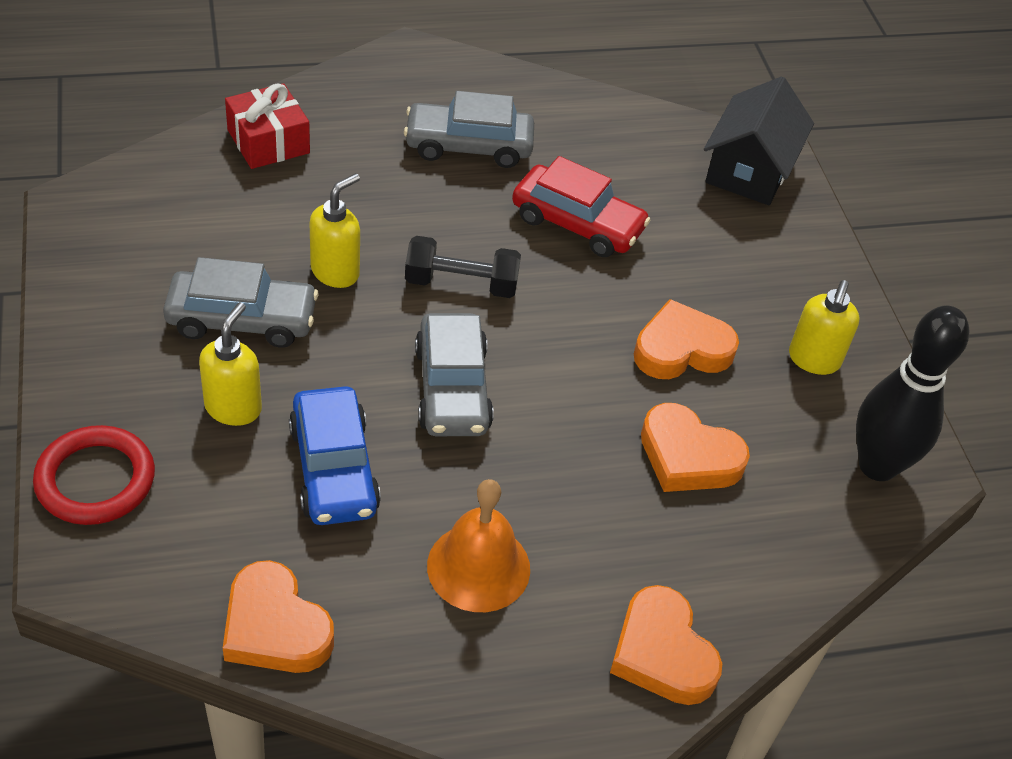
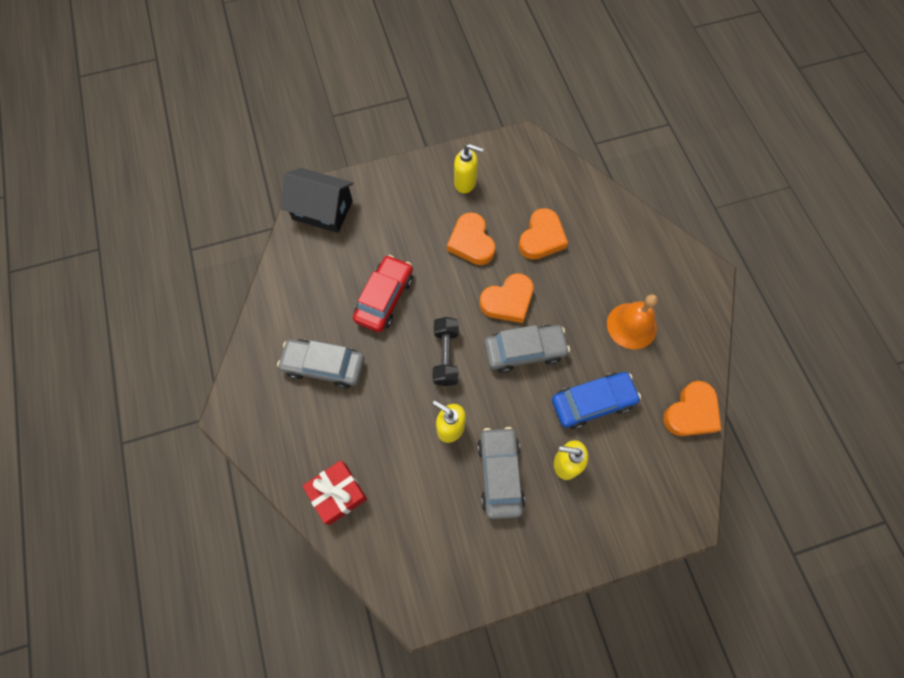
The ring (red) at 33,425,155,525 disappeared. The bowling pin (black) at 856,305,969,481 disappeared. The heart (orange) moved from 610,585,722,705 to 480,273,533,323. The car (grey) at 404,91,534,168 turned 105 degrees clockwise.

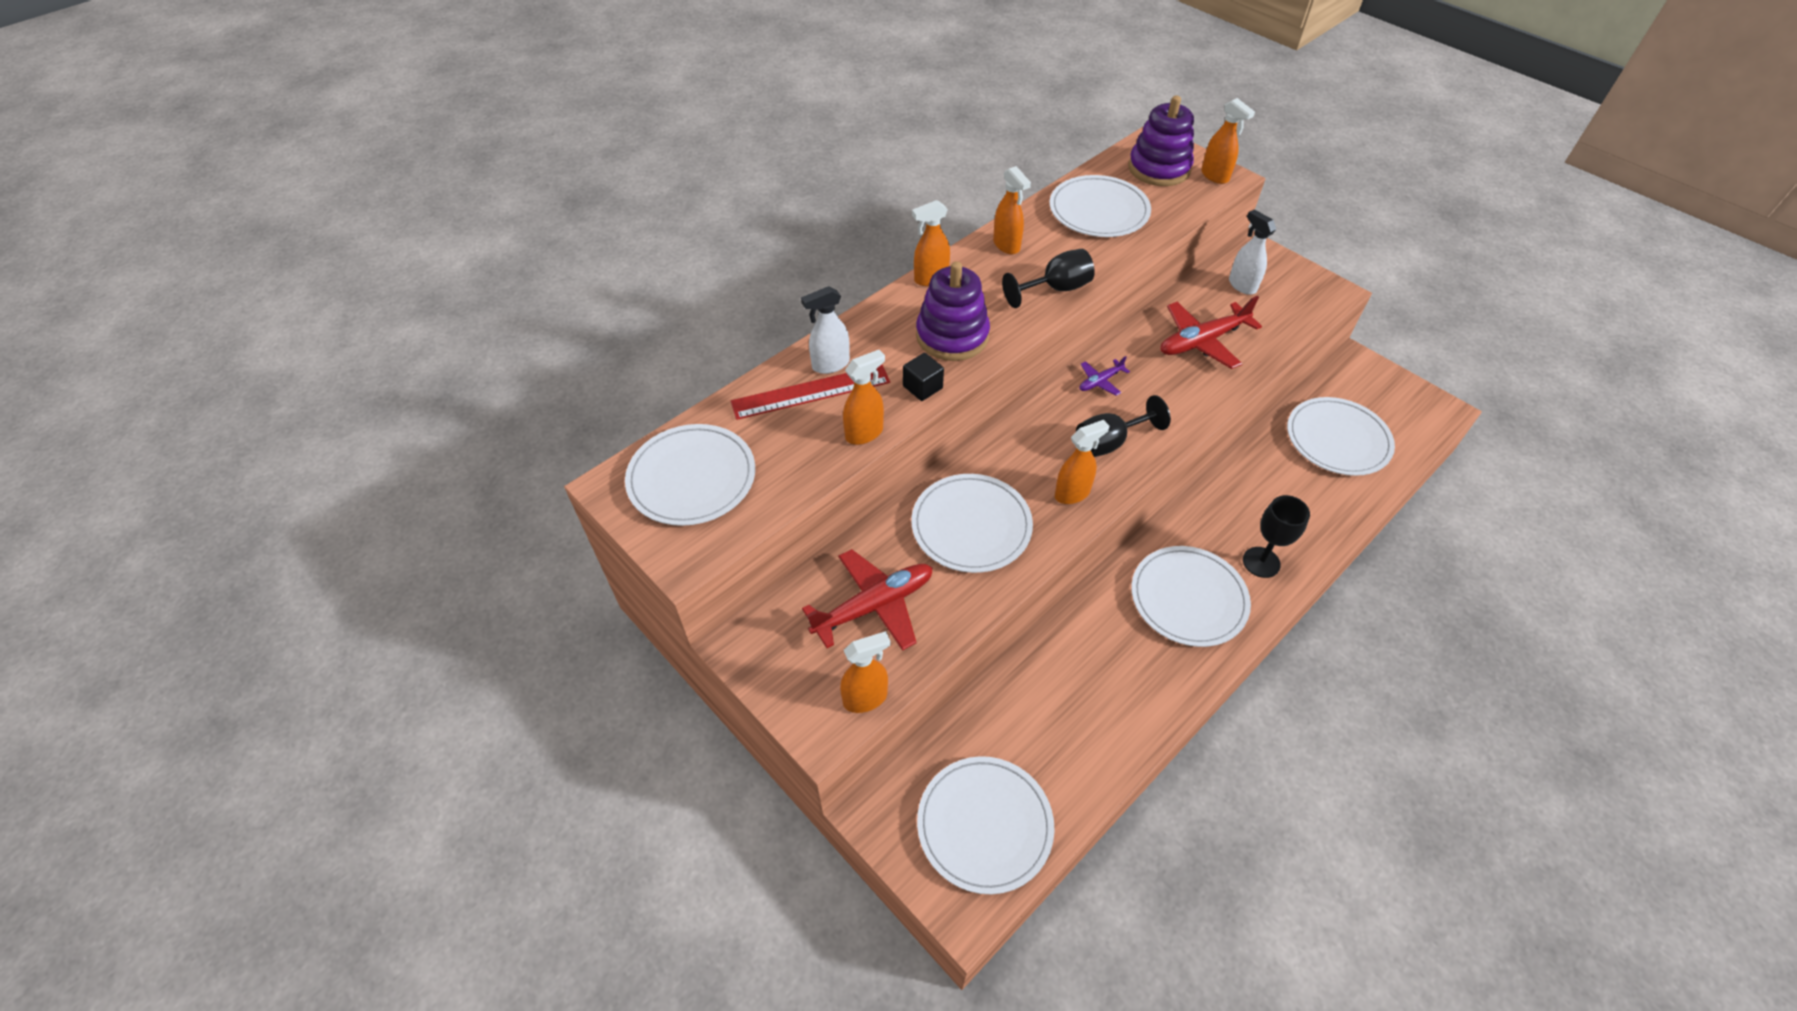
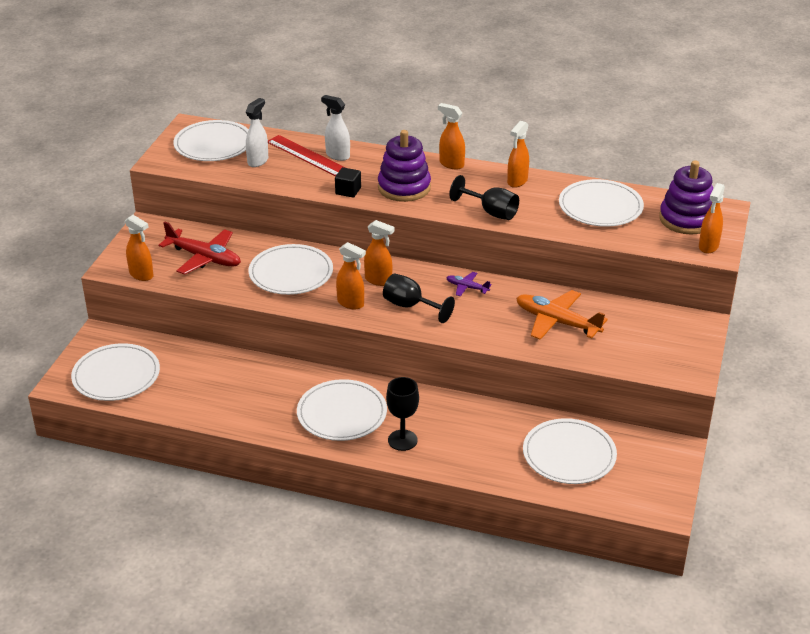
The spray bottle (orange) moved from 843,350,885,445 to 364,220,395,286. The spray bottle (white) moved from 1229,209,1276,295 to 246,98,268,167. The plane (red) at 1160,296,1262,369 became the plane (orange) at 516,290,608,340.

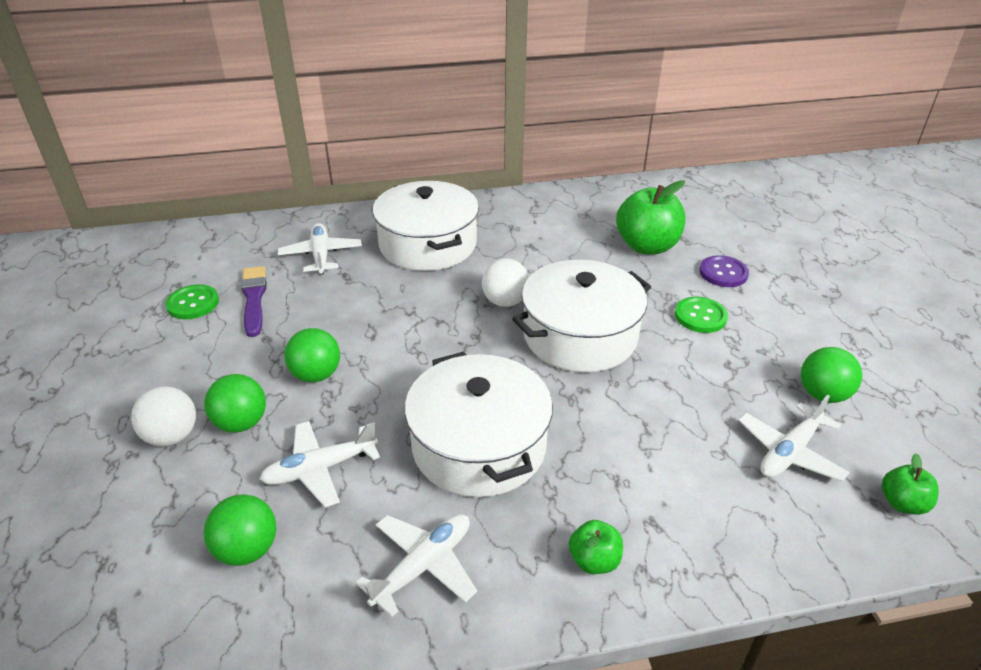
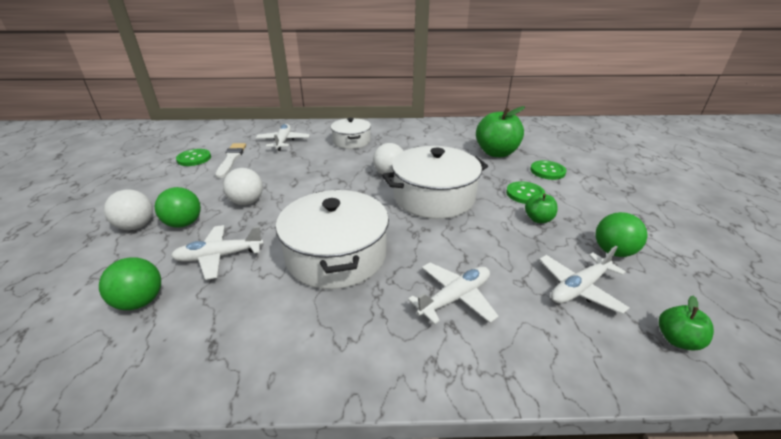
The plane (white) moved from 356,514,477,617 to 408,263,499,324. The apple (green) moved from 569,520,623,574 to 525,193,558,223. The brush (purple) at 241,266,266,337 became the brush (white) at 215,143,246,178. The ball (green) at 284,328,340,382 became the ball (white) at 223,168,263,205. The button (purple) at 699,255,749,287 became the button (green) at 530,160,567,180. The pot (white) at 373,181,479,271 changed to 0.60 times the size.

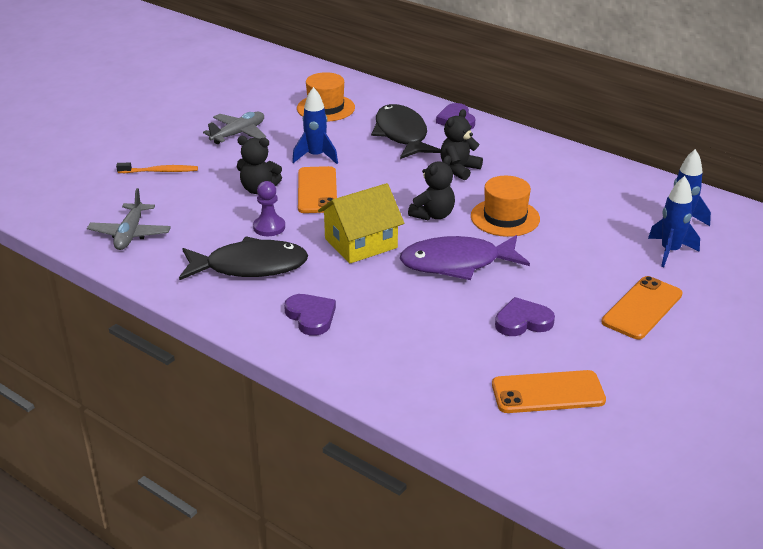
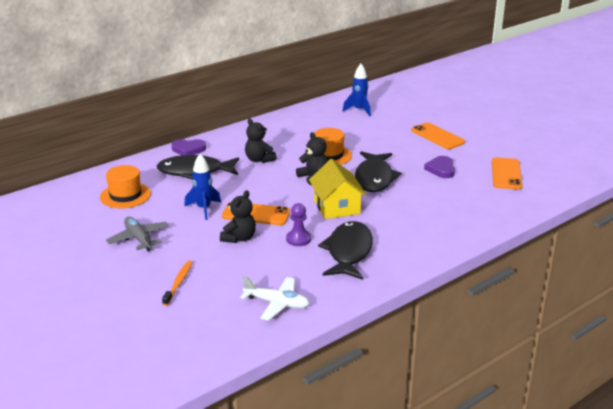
The heart (purple) at 284,294,336,336 disappeared. The rocket (blue) at 648,176,700,267 disappeared. The plane (grey) at 87,188,171,250 became the plane (white) at 240,276,310,320. The fish (purple) at 400,235,530,280 became the fish (black) at 355,151,402,192.

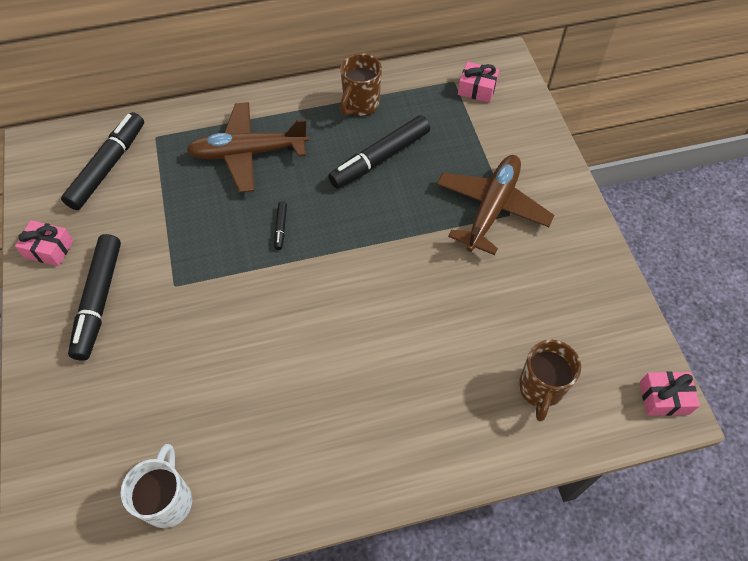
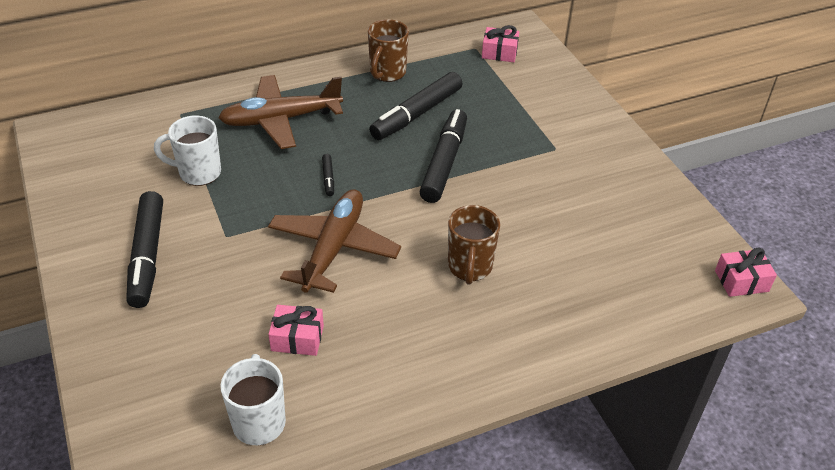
The mug (white) at 154,116,221,186 appeared. The gift (pink) moved from 15,220,74,266 to 268,305,324,356. The marker (black) moved from 61,112,144,210 to 419,109,467,203. The plane (brown) moved from 437,155,554,255 to 268,189,401,293. The mug (brown) moved from 519,340,581,422 to 448,205,500,285.

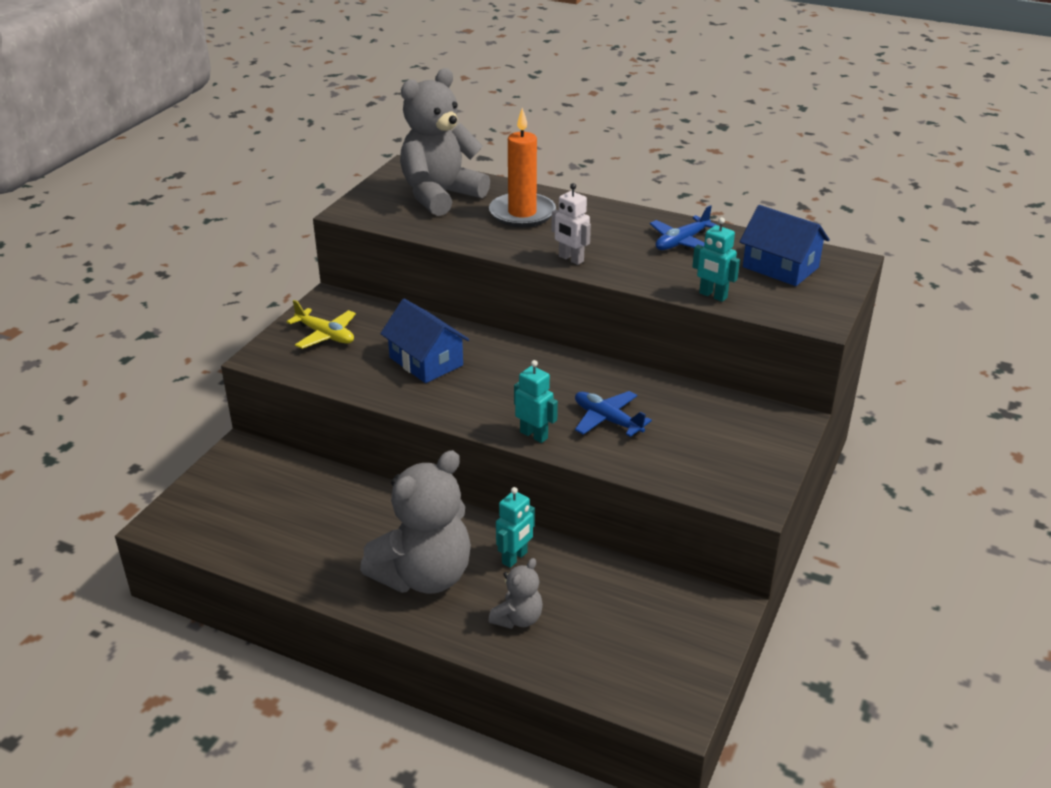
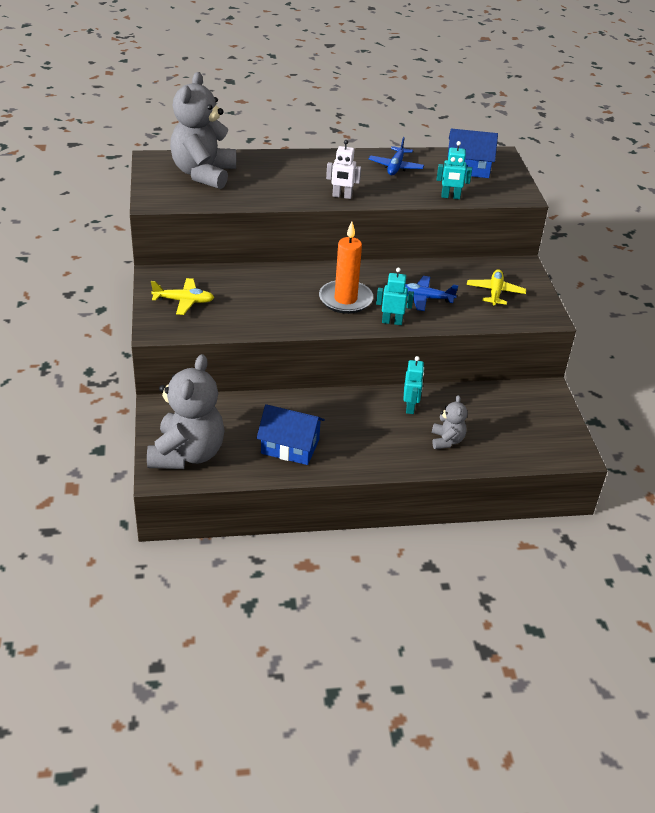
The plane (yellow) at 467,269,526,306 appeared. The teddy bear (grey) moved from 360,450,471,594 to 147,354,224,469. The house (blue) moved from 380,299,470,383 to 257,404,325,465. The candle (orange) moved from 489,108,556,227 to 319,222,373,314.

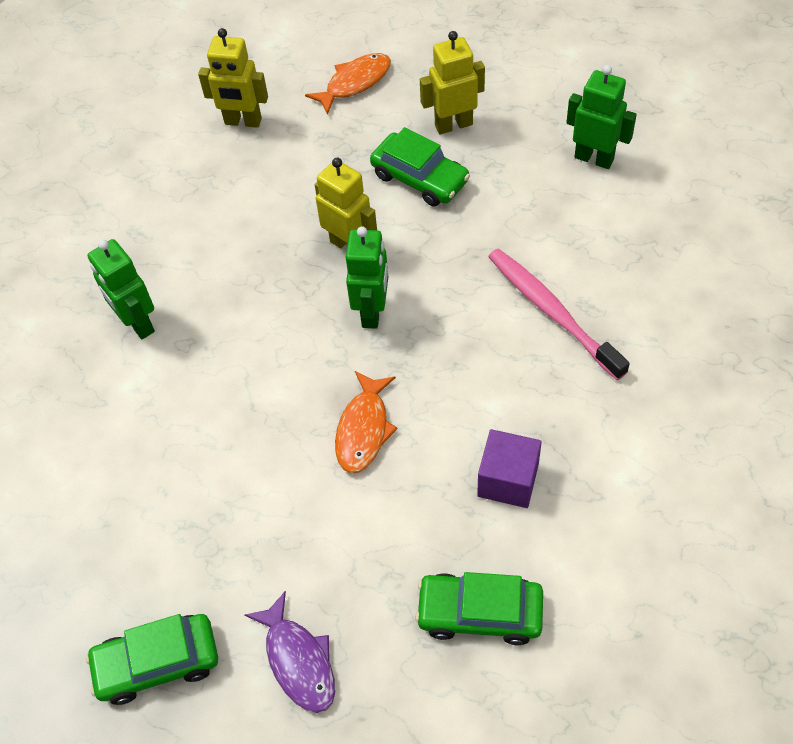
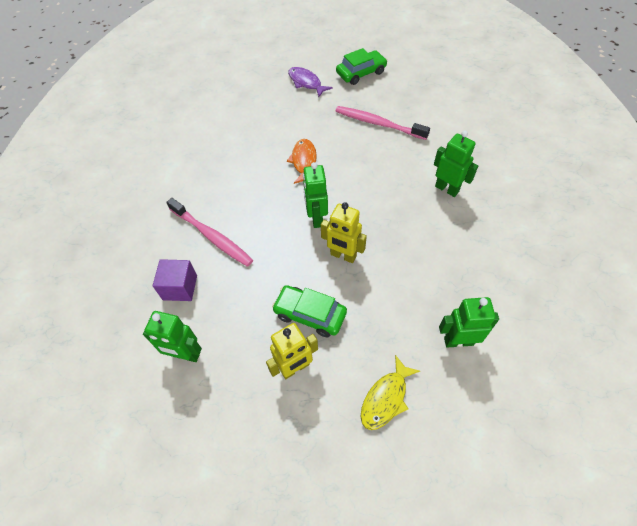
The car (green) at 415,572,543,645 disappeared. The toothbrush (pink) at 336,106,430,140 appeared. The cube (purple) moved from 477,429,542,508 to 153,259,197,301. The robot (yellow) at 198,28,268,128 became the robot (green) at 439,297,499,348. The fish (orange) at 305,53,391,115 became the fish (yellow) at 361,355,420,430.

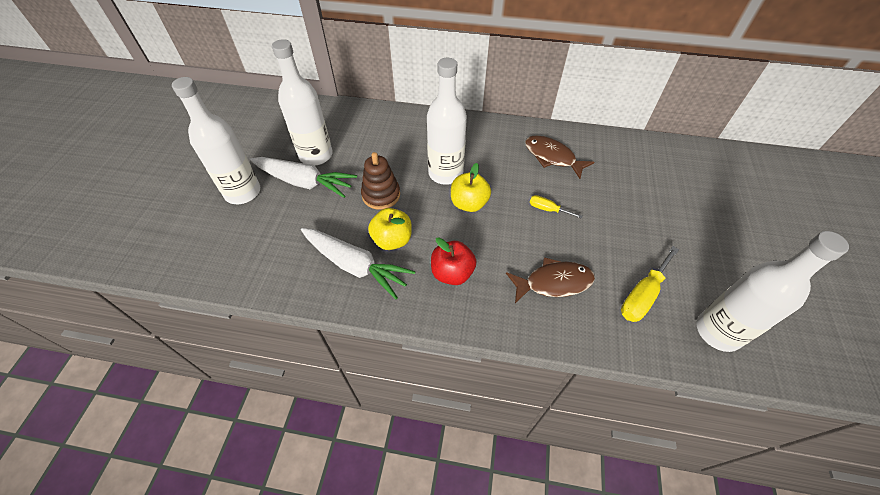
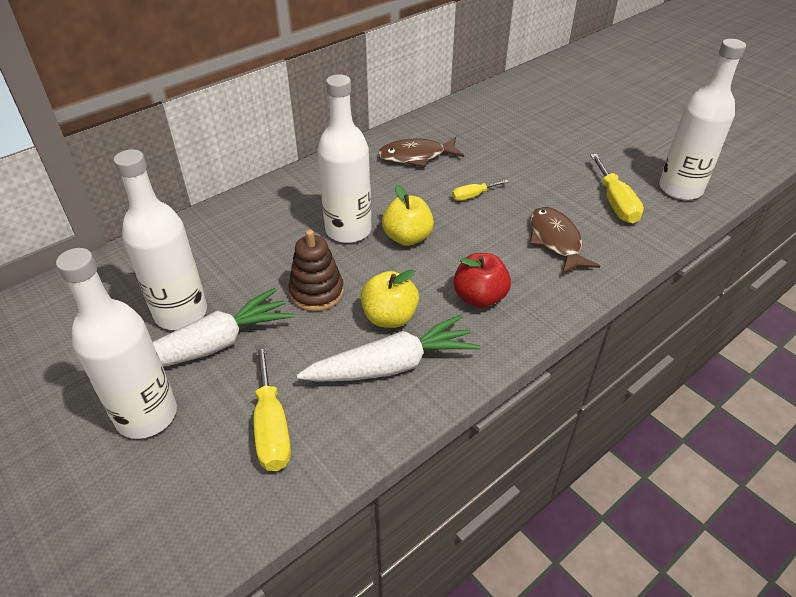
The screwdriver (yellow) at 254,344,291,471 appeared. The fish (brown) at 506,257,595,303 turned 45 degrees counterclockwise.

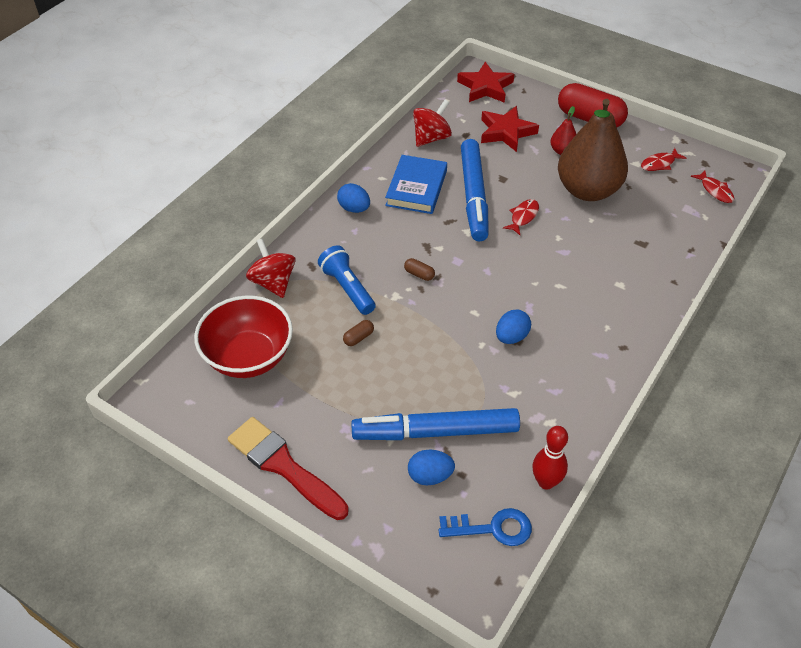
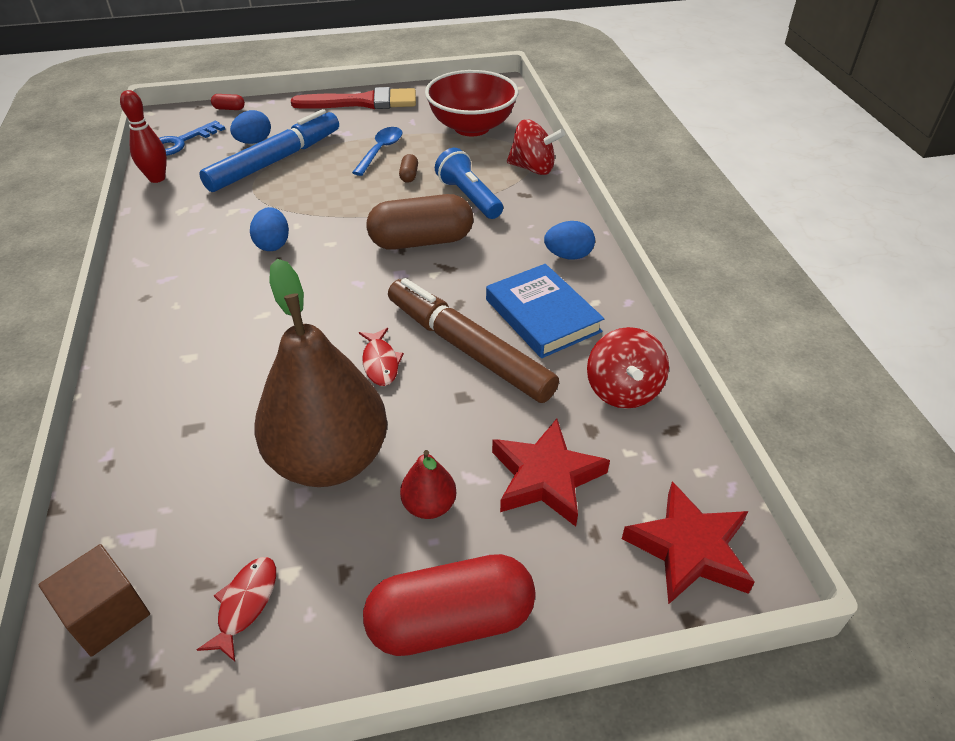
The capsule (red) at 211,94,245,110 appeared. The spoon (blue) at 352,127,403,176 appeared. The fish (red) at 691,170,734,203 was replaced by the cube (brown) at 39,544,150,657. The marker (blue) at 461,139,489,241 became the marker (brown) at 388,278,559,403. The flashlight (blue) at 318,245,376,315 turned 135 degrees counterclockwise. The capsule (brown) at 404,258,435,281 changed to 2.50 times the size.

